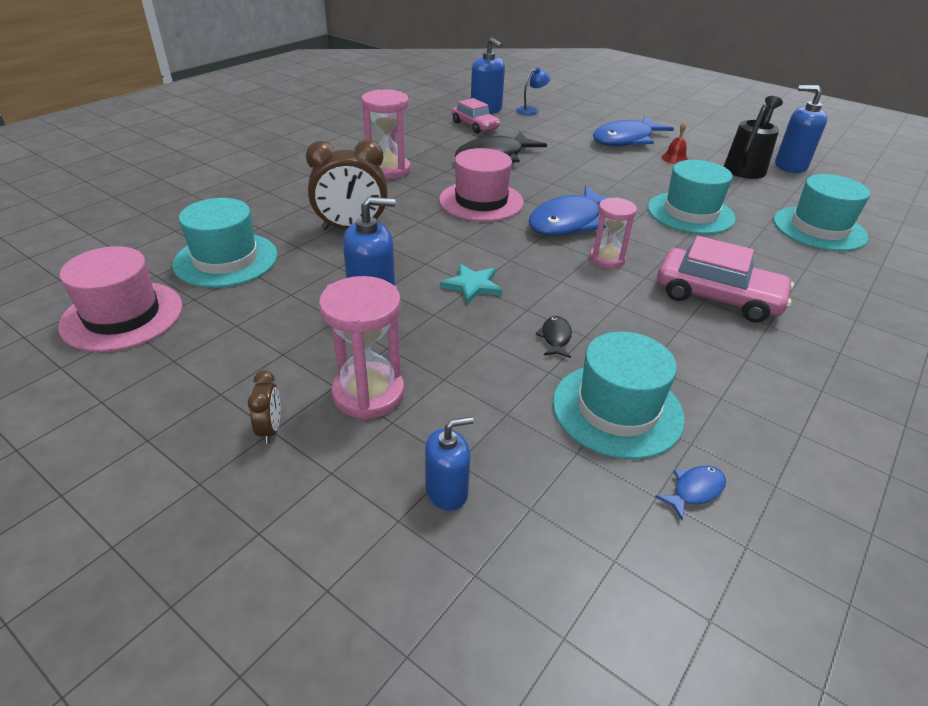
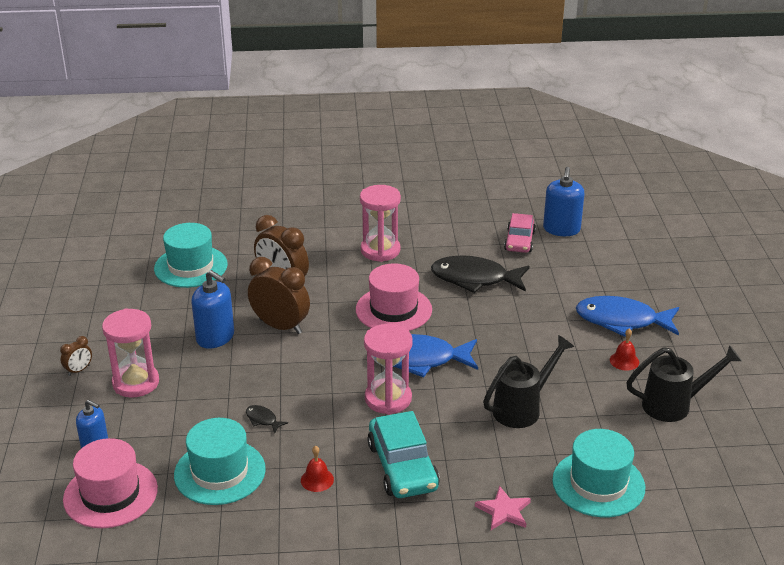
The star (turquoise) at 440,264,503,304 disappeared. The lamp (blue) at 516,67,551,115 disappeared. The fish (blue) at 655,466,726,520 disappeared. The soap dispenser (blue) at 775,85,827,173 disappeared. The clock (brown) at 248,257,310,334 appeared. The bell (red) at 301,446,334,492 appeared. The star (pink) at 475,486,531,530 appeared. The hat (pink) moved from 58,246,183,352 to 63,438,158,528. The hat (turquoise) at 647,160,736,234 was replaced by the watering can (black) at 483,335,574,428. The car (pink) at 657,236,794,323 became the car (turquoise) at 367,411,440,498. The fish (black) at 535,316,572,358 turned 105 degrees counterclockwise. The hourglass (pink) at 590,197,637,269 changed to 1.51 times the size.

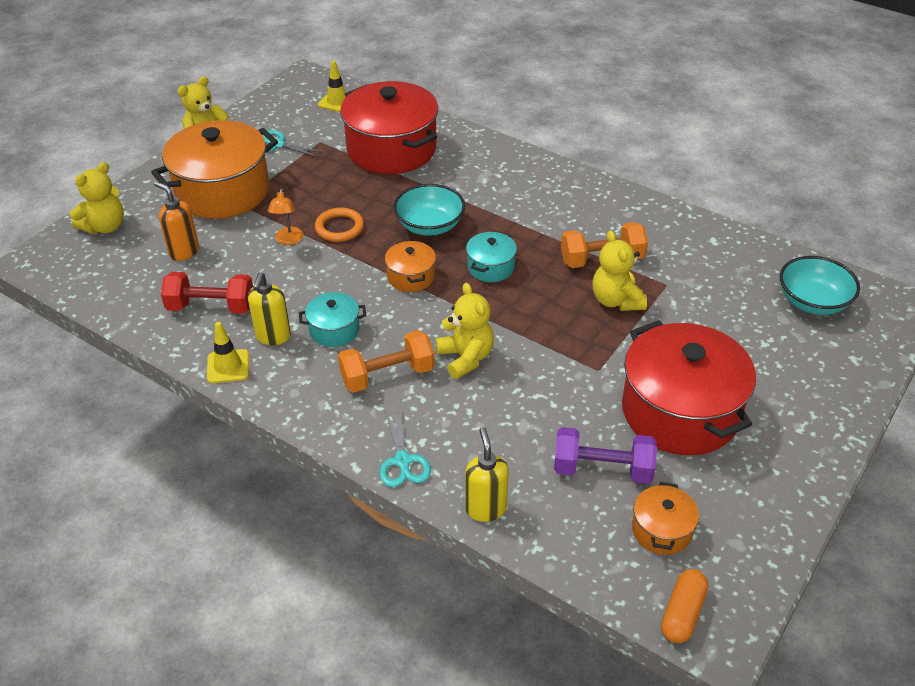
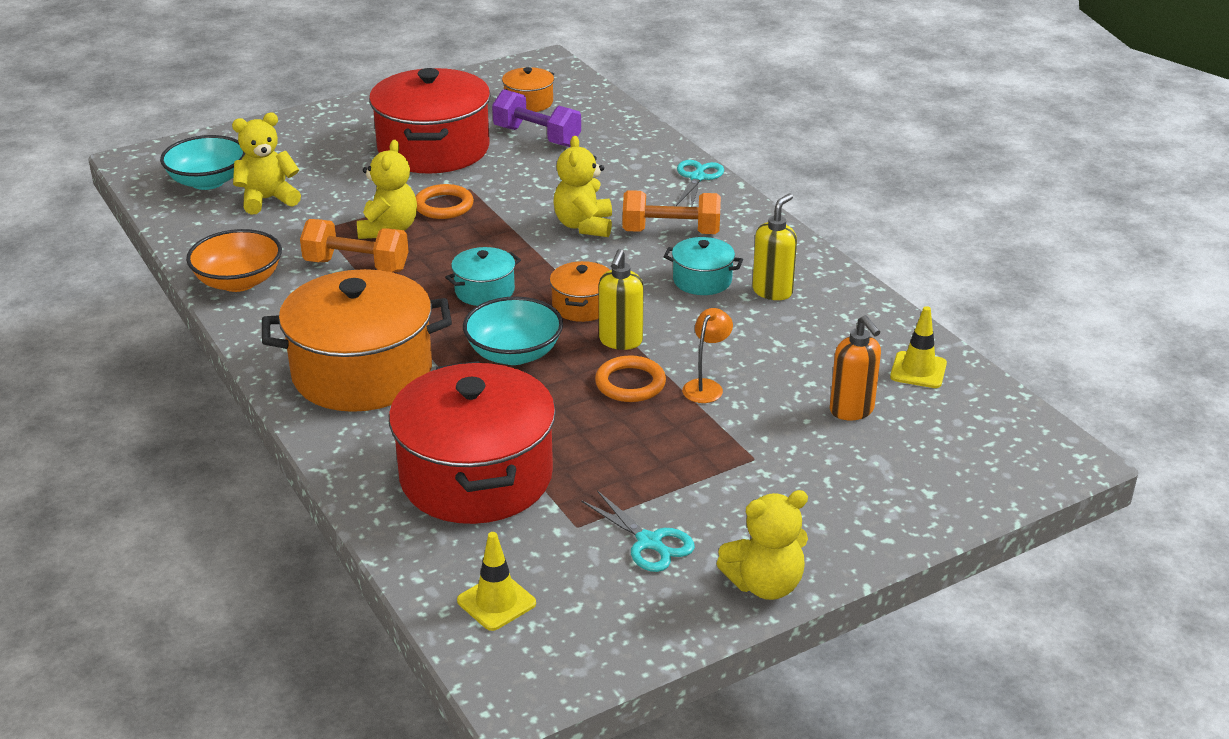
The dumbbell (red) at 161,272,253,314 disappeared. The capsule (orange) at 661,569,708,643 disappeared. The bowl (orange) at 186,229,282,292 appeared. The ring (orange) at 415,184,474,219 appeared. The teddy bear (yellow) moved from 70,162,124,234 to 232,113,301,214. The pot (orange) moved from 151,120,278,219 to 262,269,452,412. The traffic cone (yellow) moved from 207,322,249,383 to 890,306,947,388. The soap dispenser (yellow) moved from 465,427,509,522 to 599,249,644,350.

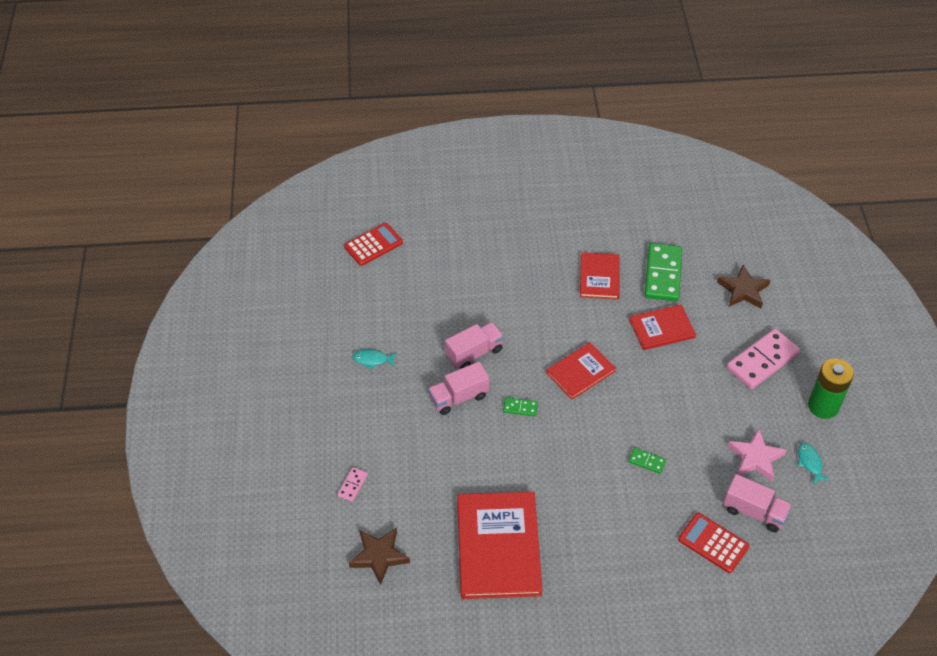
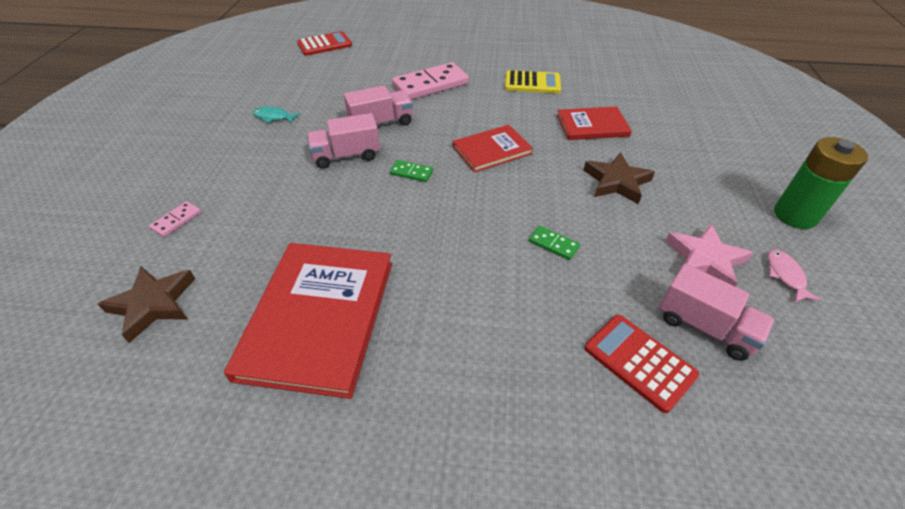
The domino (green) at 645,243,682,301 disappeared. The star (brown) moved from 717,264,771,308 to 584,152,655,204. The domino (pink) moved from 726,329,800,389 to 392,62,469,100. The book (red) at 580,252,620,299 was replaced by the calculator (yellow) at 505,70,561,93. The fish (turquoise) at 798,443,830,484 became the fish (pink) at 768,250,821,302.

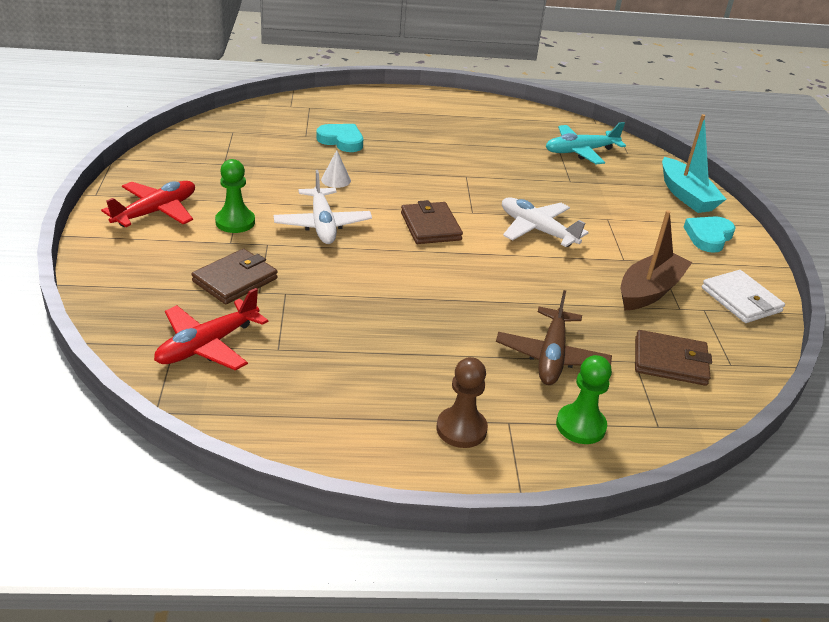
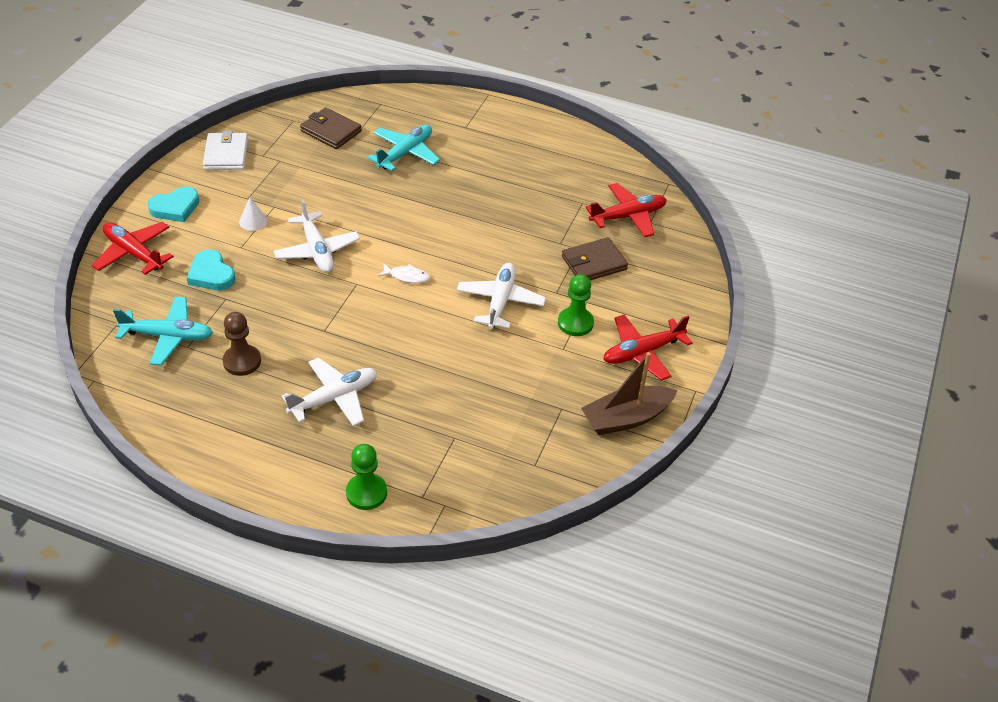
The plane (white) at 282,357,377,426 appeared. The heart (turquoise) moved from 316,124,363,152 to 187,249,236,290. The cone (white) moved from 321,150,351,188 to 239,197,267,231. The pawn (brown) moved from 437,357,488,448 to 223,312,261,376. The pawn (green) moved from 556,355,612,444 to 346,444,387,510. The boat (brown) moved from 621,210,692,310 to 581,352,678,435. The wallet (brown) at 401,200,463,244 was replaced by the fish (white) at 378,263,430,283. The boat (turquoise) at 662,114,727,213 was replaced by the plane (red) at 92,222,174,275. The plane (brown) at 496,290,612,385 became the plane (turquoise) at 367,124,440,171.

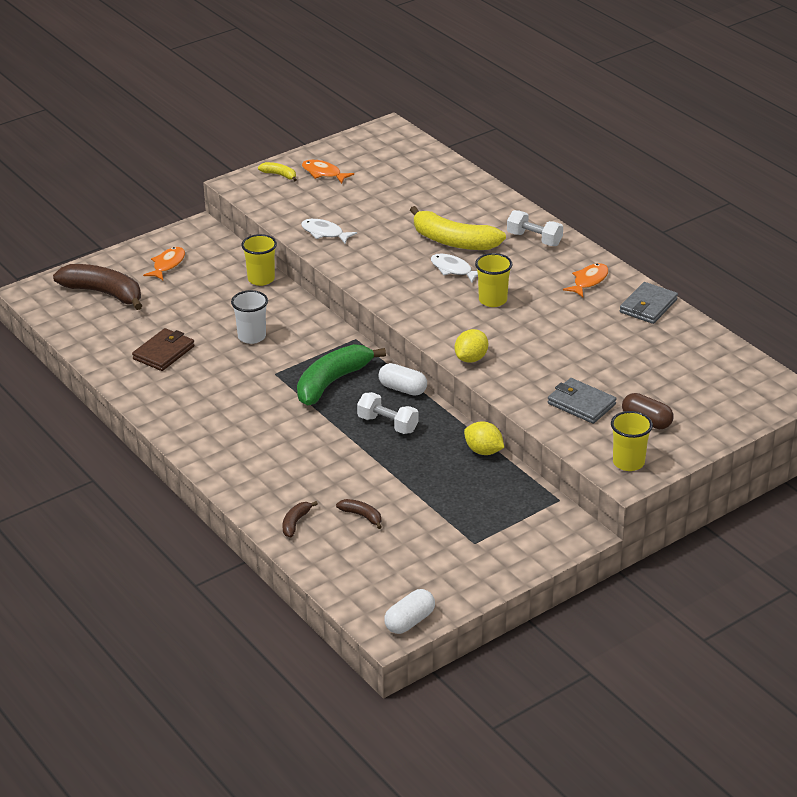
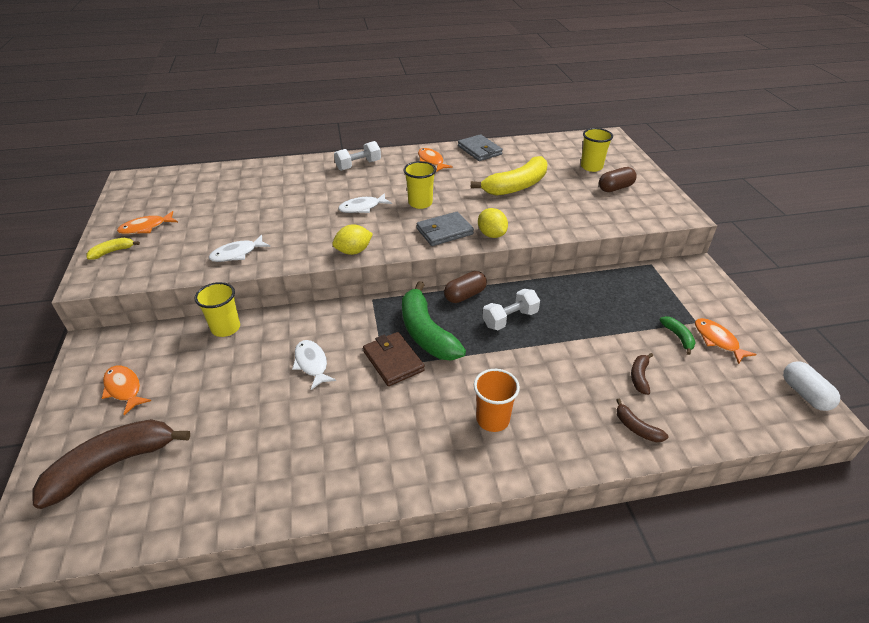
The cup (orange) at 474,369,520,432 appeared. The banana (green) at 660,316,696,355 appeared. The fish (orange) at 695,318,757,364 appeared. The wallet (brown) moved from 132,328,195,371 to 363,332,425,386. The banana (yellow) moved from 410,206,506,250 to 471,156,548,196. The lemon (yellow) moved from 464,421,504,455 to 332,224,373,255. The wallet (grey) moved from 548,378,616,424 to 416,212,474,246. The cup (yellow) moved from 611,411,653,471 to 581,128,613,172. The cup (white) at 231,290,268,344 was replaced by the fish (white) at 292,340,336,390. The capsule (white) at 379,363,427,396 became the capsule (brown) at 444,271,487,303. The banana (brown) at 336,499,382,529 turned 45 degrees counterclockwise.

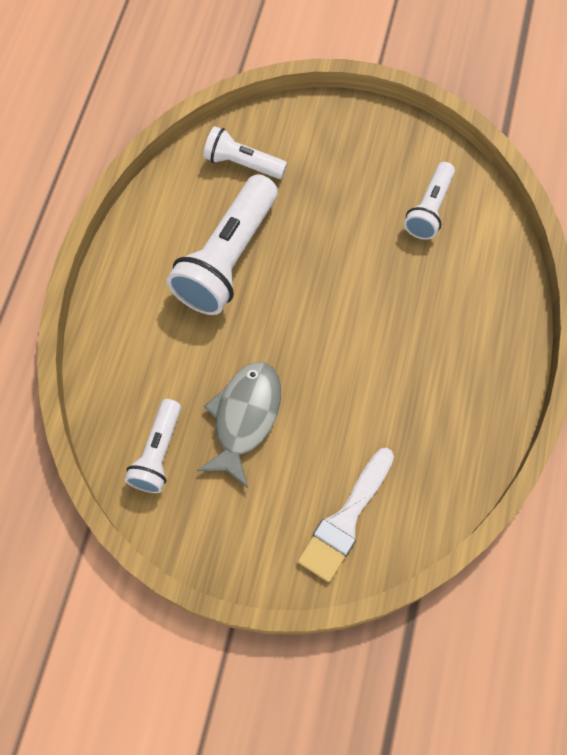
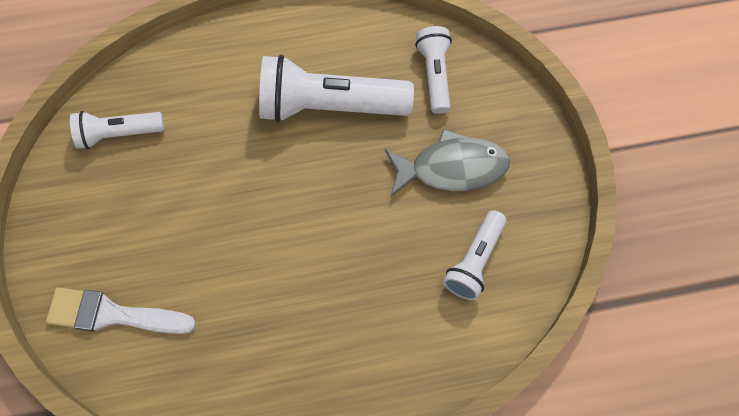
The fish (grey) moved from 197,362,281,488 to 385,129,510,196. The flashlight (white) at 404,162,455,240 turned 60 degrees counterclockwise.

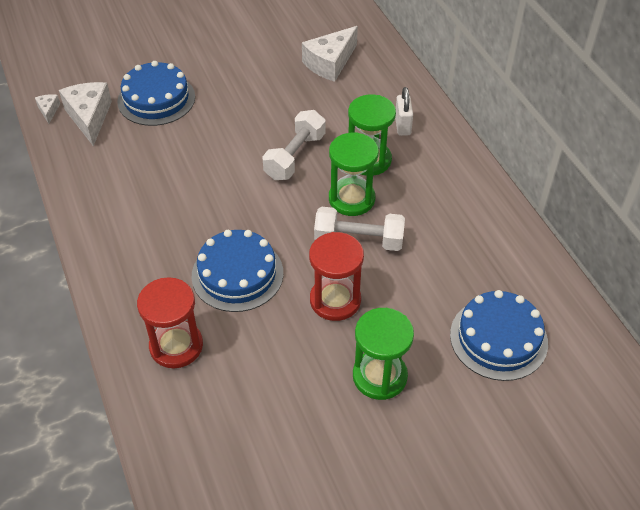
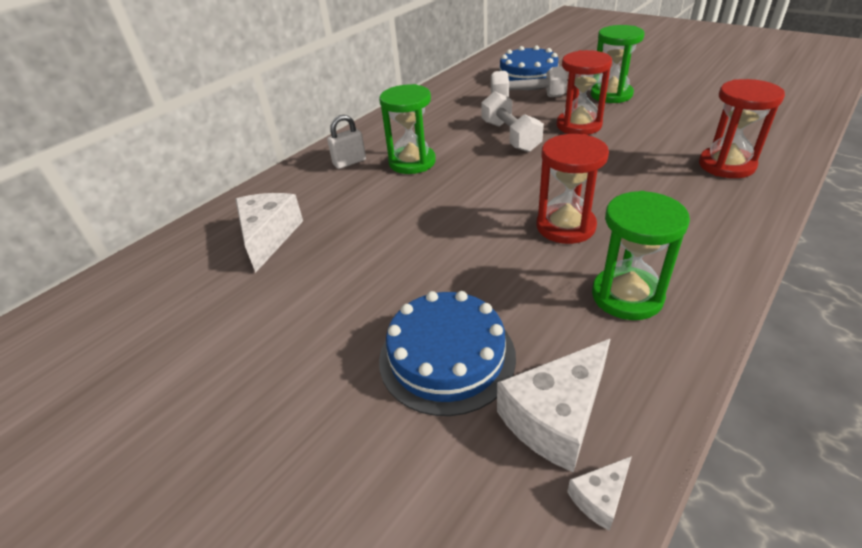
The cake (blue) at 191,230,283,312 disappeared. The hourglass (red) at 537,134,609,244 appeared. The dumbbell (white) moved from 263,110,326,180 to 491,66,567,97. The hourglass (green) moved from 329,132,379,216 to 592,191,690,320. The cheese (white) at 302,26,358,82 turned 105 degrees counterclockwise.

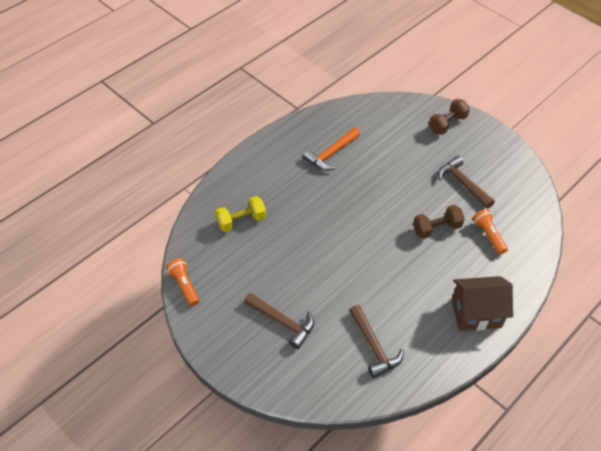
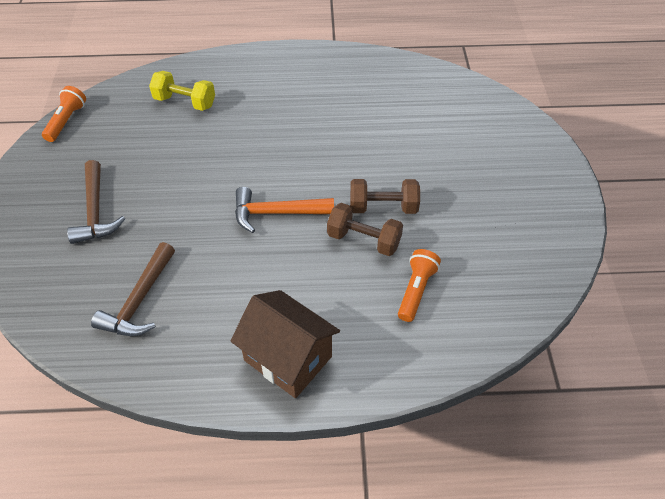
The hammer (brown) at 438,156,495,209 disappeared. The hammer (orange) moved from 303,128,360,171 to 235,187,334,233. The dumbbell (brown) moved from 429,99,470,135 to 350,179,420,214.

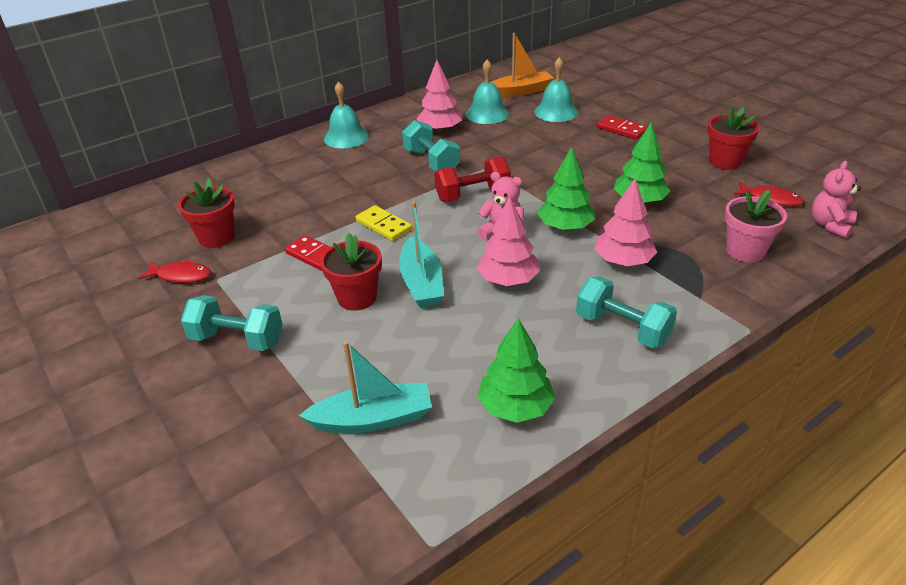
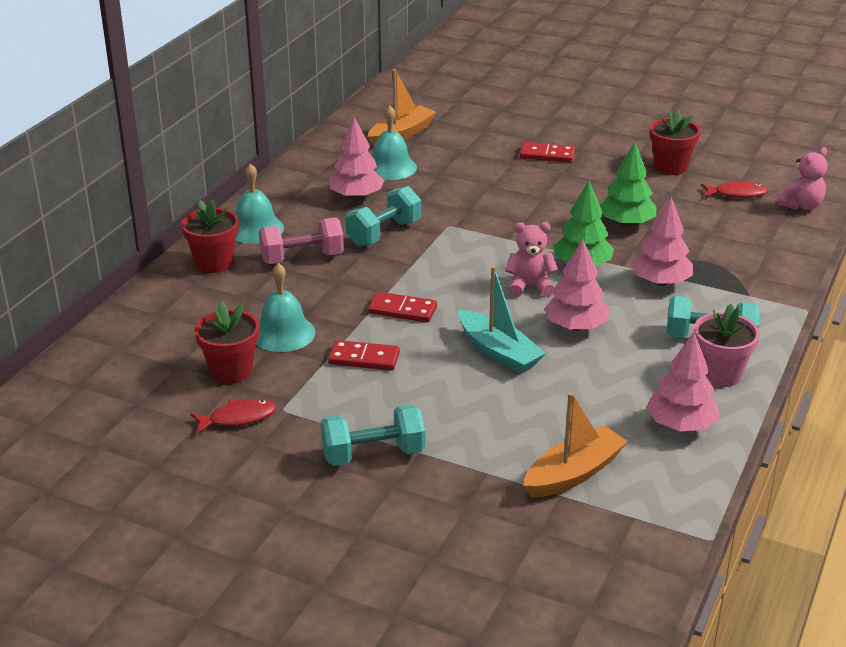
The dumbbell (red) at 434,156,511,202 disappeared. The dumbbell (pink) at 259,217,344,264 appeared. The flower pot (red) moved from 320,233,382,311 to 181,199,239,273. The bell (turquoise) moved from 534,57,578,122 to 256,263,315,352. The flower pot (pink) moved from 725,190,787,263 to 694,304,760,387. The boat (turquoise) at 299,341,432,433 became the boat (orange) at 523,392,628,498. The domino (yellow) at 356,205,412,241 became the domino (red) at 368,292,437,323. The tree (green) at 478,318,555,423 became the tree (pink) at 646,332,720,431. The dumbbell (turquoise) at 402,120,460,171 turned 75 degrees counterclockwise. The teddy bear (pink) at 812,161,861,238 turned 135 degrees counterclockwise.

